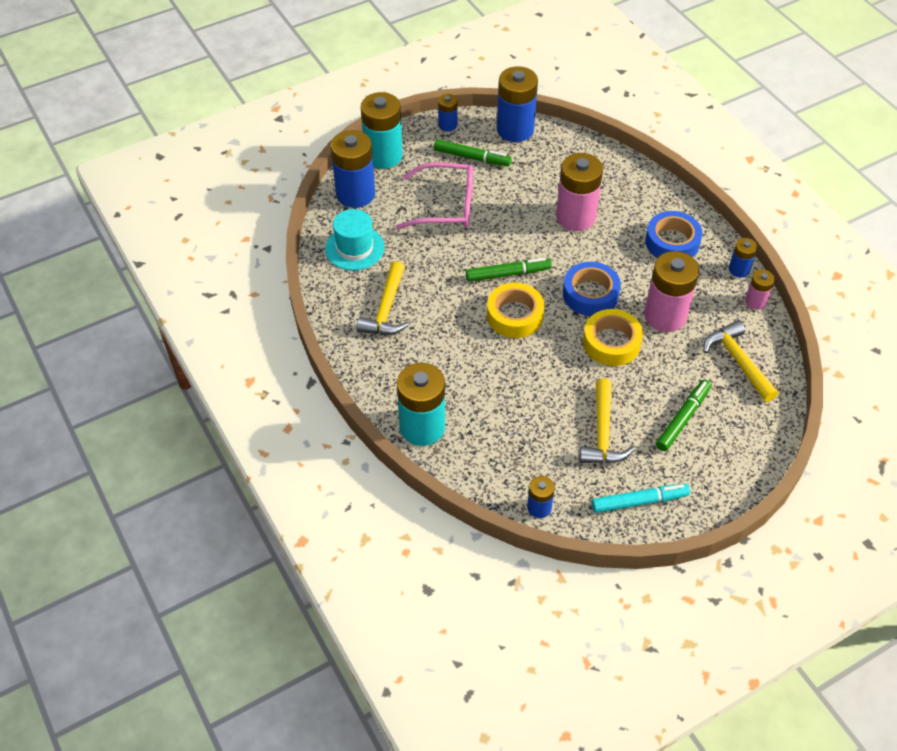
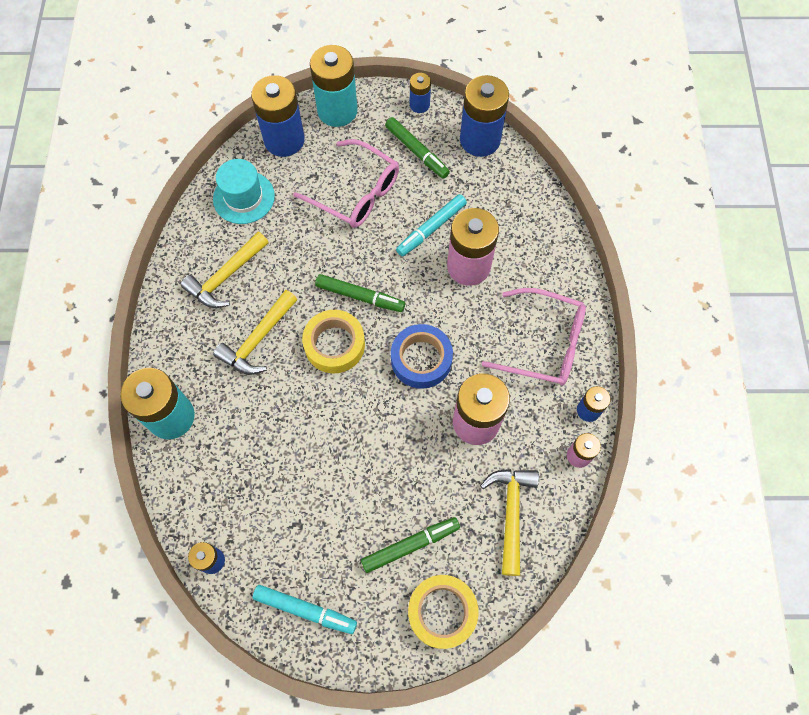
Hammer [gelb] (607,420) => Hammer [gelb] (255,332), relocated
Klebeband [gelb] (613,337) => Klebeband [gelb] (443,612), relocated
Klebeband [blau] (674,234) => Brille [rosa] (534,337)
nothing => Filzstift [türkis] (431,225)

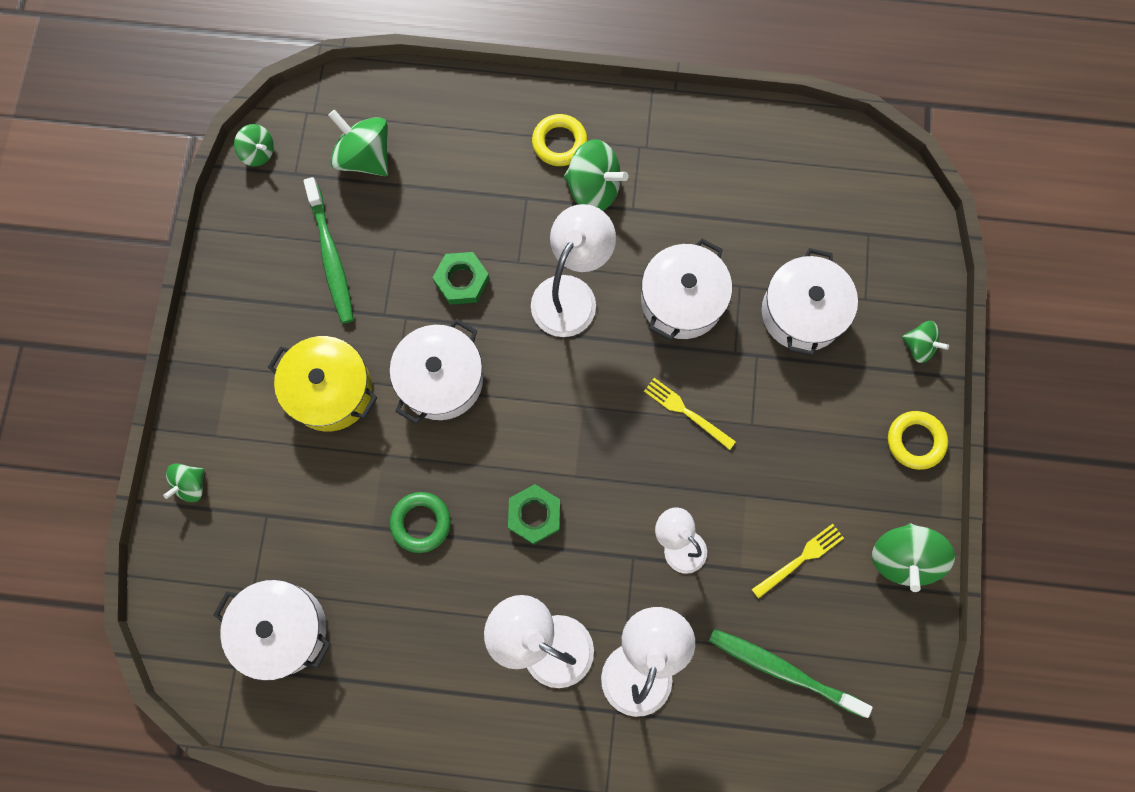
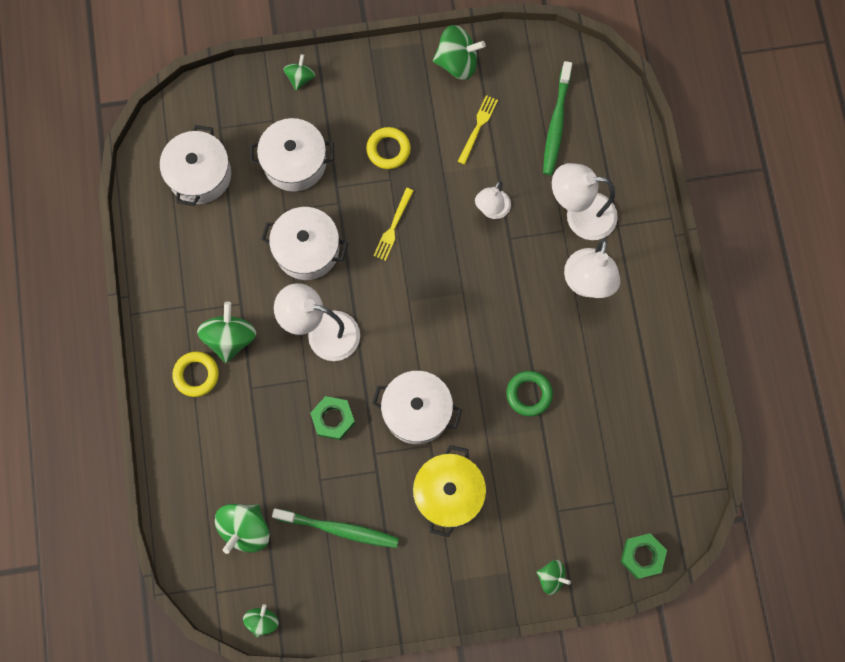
Kochtopf [weiß] (272,630) => Kochtopf [weiß] (195,165), relocated
Zahnbürste [grün] (328,250) => Zahnbürste [grün] (335,528), 45 degrees clockwise
Sechskantmutter [grün] (534,514) => Sechskantmutter [grün] (644,556), relocated
Gabel [gelb] (798,561) => Gabel [gelb] (478,129), 75 degrees clockwise
Ring [gelb] (918,440) => Ring [gelb] (388,148), relocated

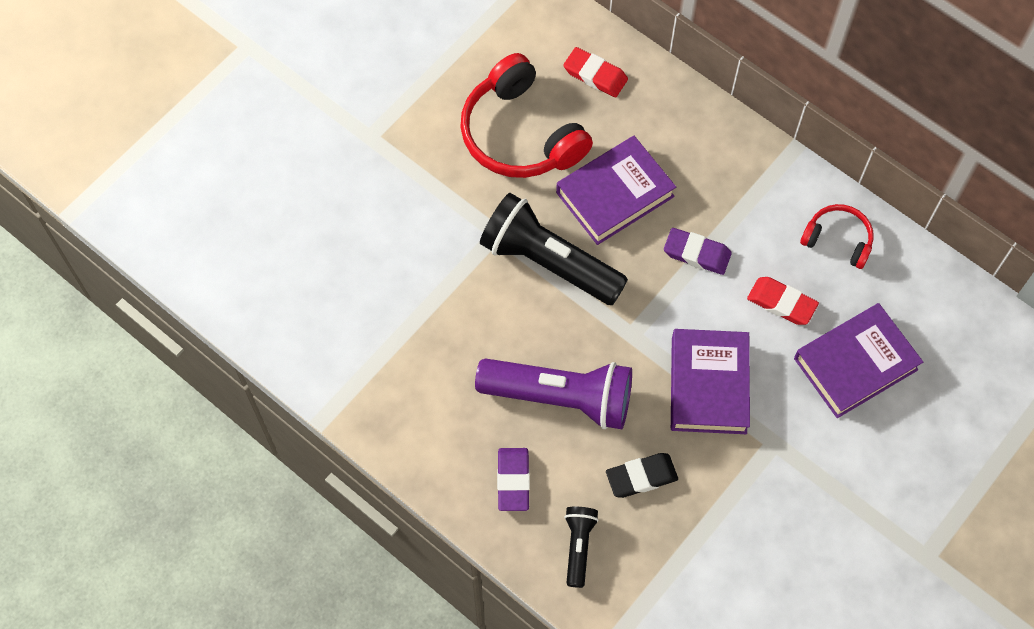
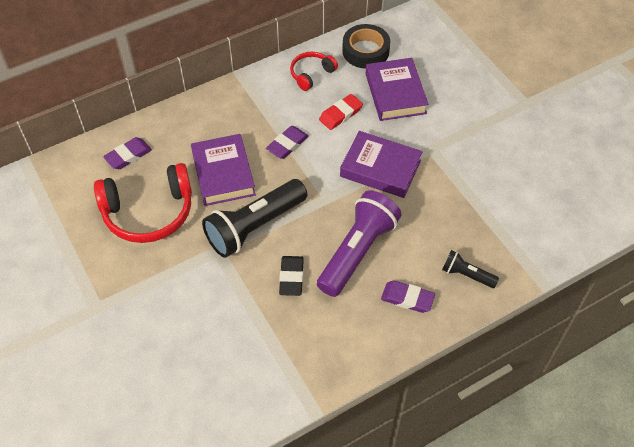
Radiergummi [rot] (595,72) => Radiergummi [lila] (127,153)
Radiergummi [schwarz] (642,475) => Radiergummi [schwarz] (291,276), relocated
nothing => Klebeband [schwarz] (366,46)

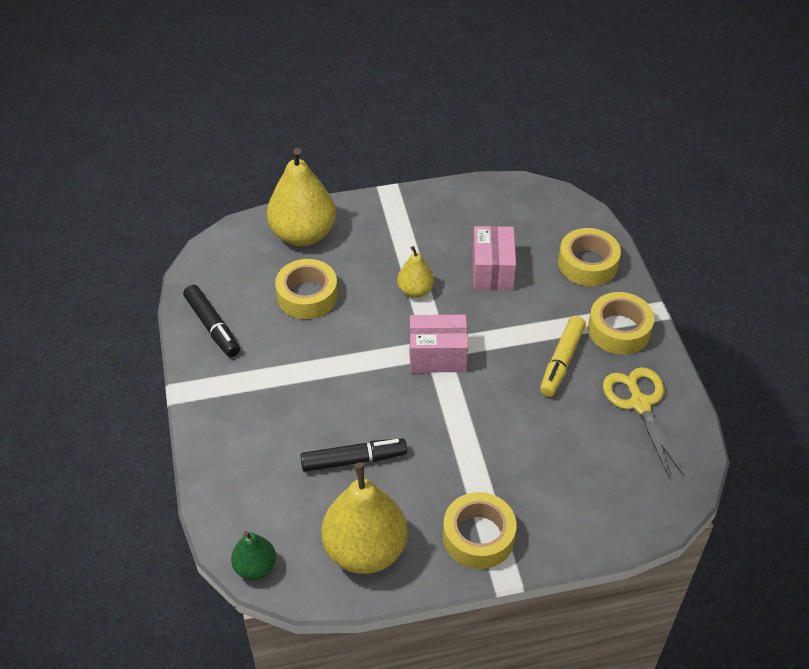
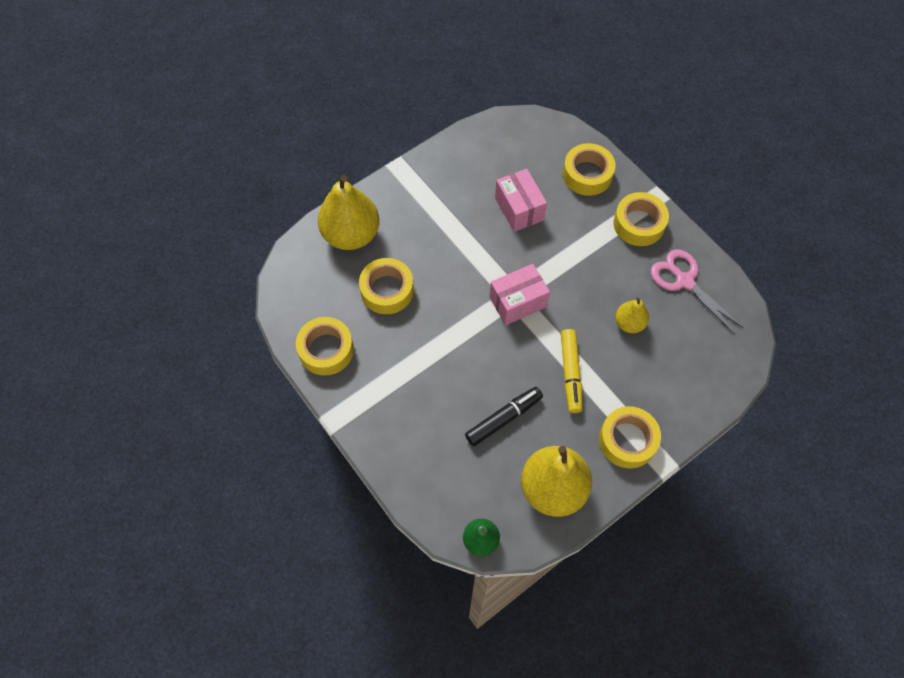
Filzstift [schwarz] (211,321) => Klebeband [gelb] (325,346)
Birne [gelb] (415,272) => Birne [gelb] (632,315), relocated
Filzstift [gelb] (563,356) => Filzstift [gelb] (571,371), relocated
Schere [gelb] (643,423) => Schere [rosa] (697,292)

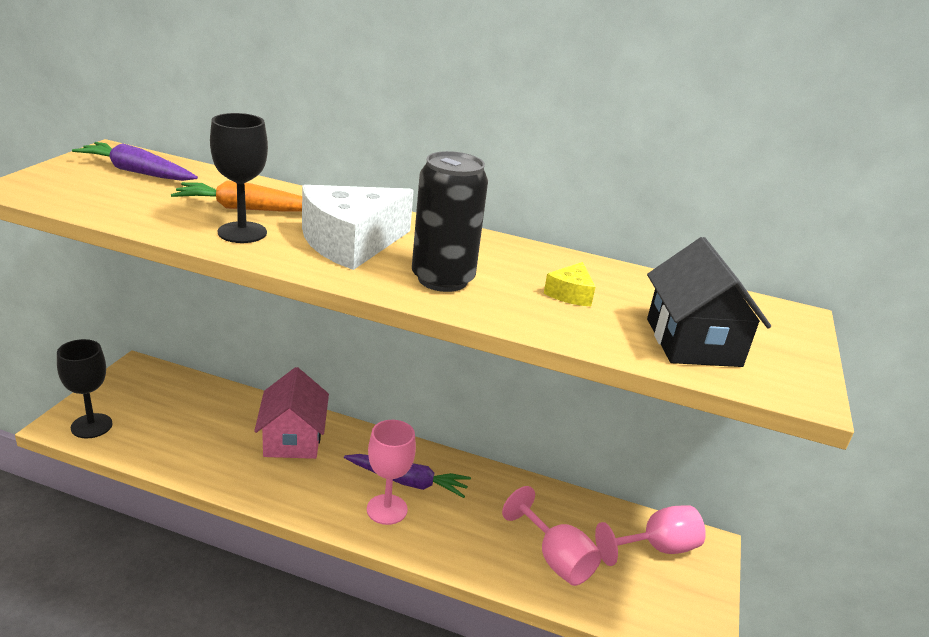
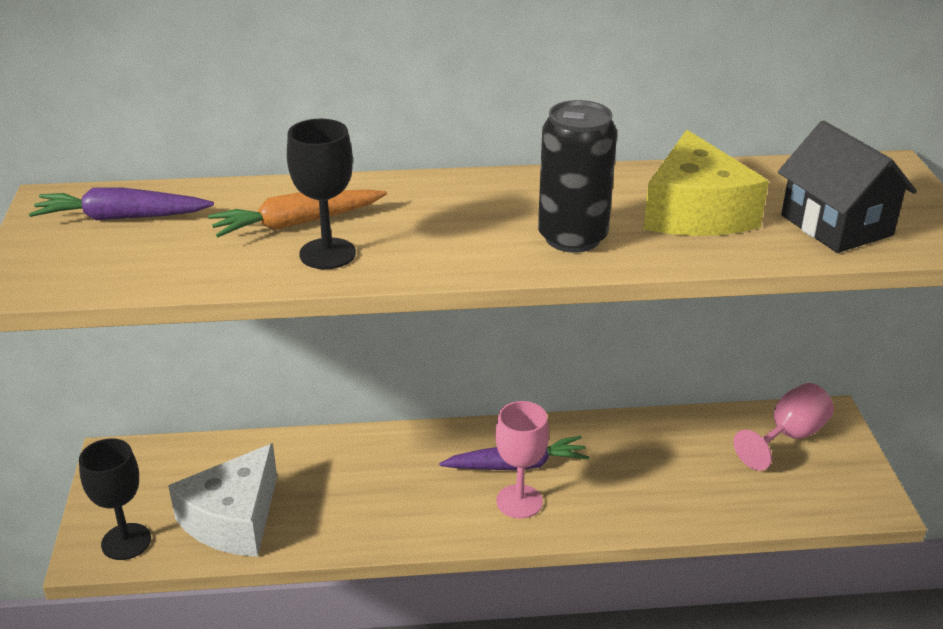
Haus [rosa] (291,413) => nothing
Käse [weiß] (358,227) => Käse [weiß] (222,500), relocated
Kelch [rosa] (552,536) => nothing
Käse [gelb] (569,284) => Käse [gelb] (706,183), x2.22

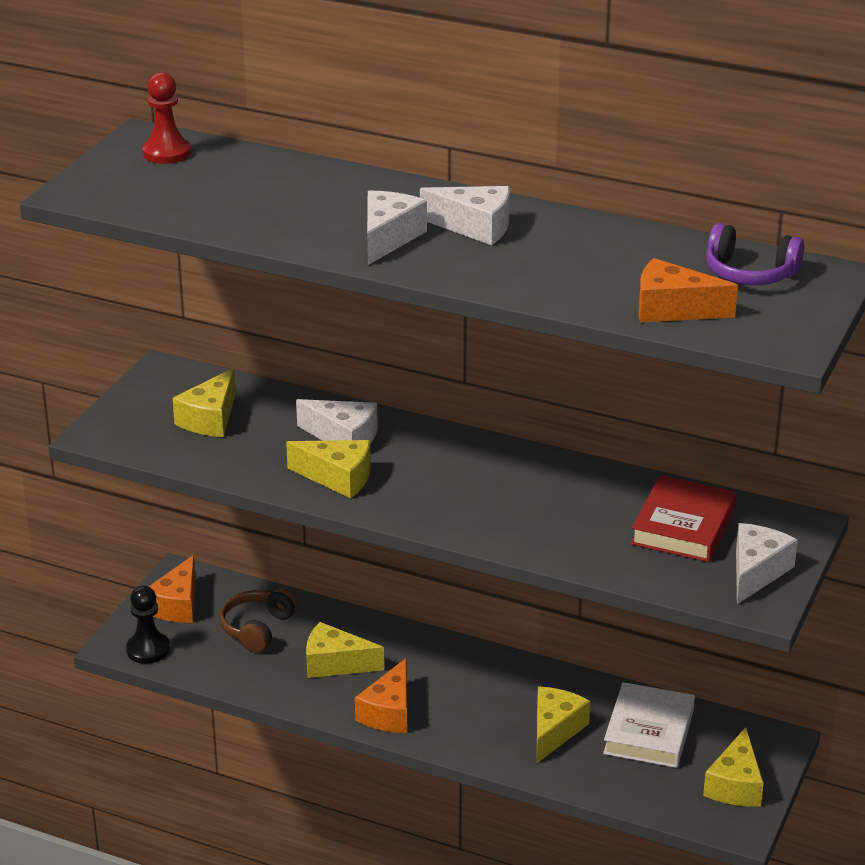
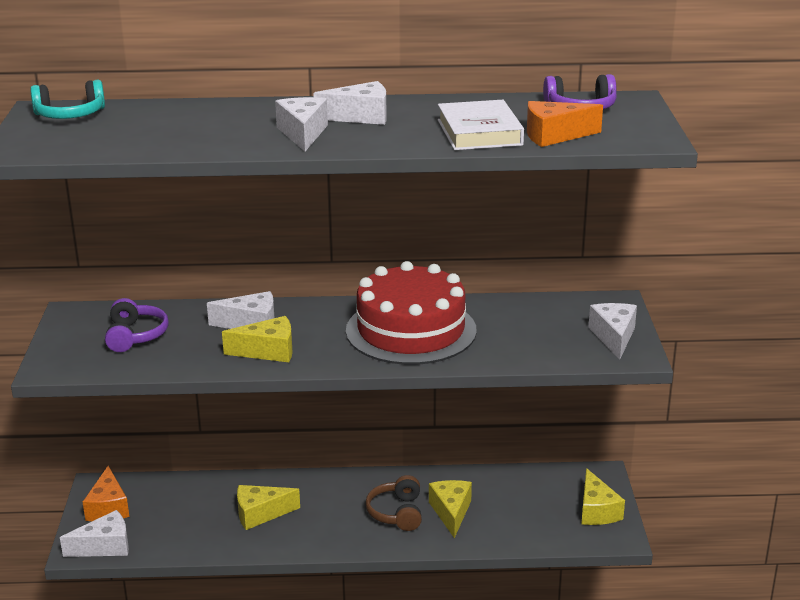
Bauer [schwarz] (148,625) => Käse [weiß] (94,533)
Bauer [rot] (166,118) => Kopfhörer [türkis] (67,99)
Käse [gelb] (204,402) => Kopfhörer [lila] (137,325)
Kopfhörer [braun] (259,620) => Kopfhörer [braun] (393,503), relocated
Käse [orange] (381,695) => nothing
Buch [weiß] (649,725) => Buch [weiß] (481,125), relocated
Buch [rot] (684,518) => nothing
nothing => Kuchen [rot] (411,313)

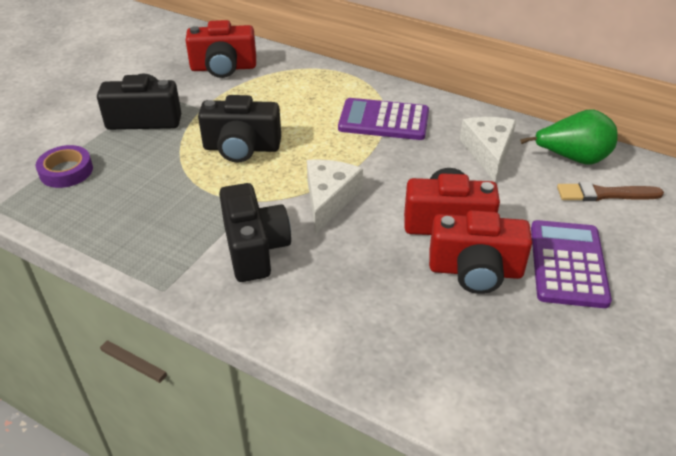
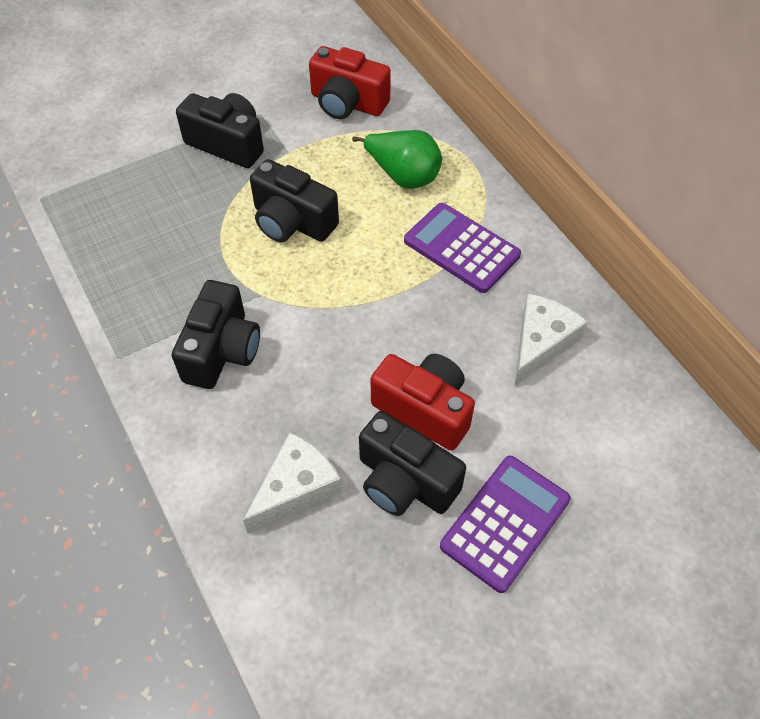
Klebeband [lila] (64,166) => nothing
Käse [weiß] (335,196) => Käse [weiß] (292,483), relocated
Kamera [rot] (480,252) => Kamera [schwarz] (412,463)
Birne [grün] (569,137) => Birne [grün] (397,159), relocated
Pinsel [braun] (610,191) => nothing

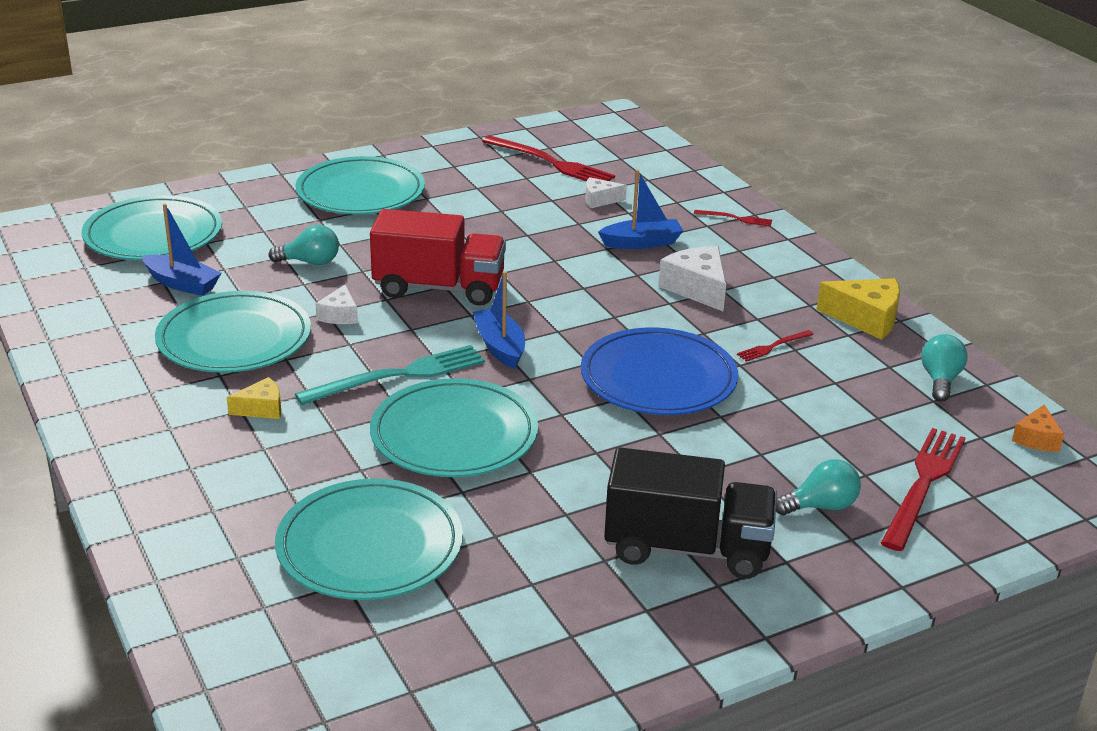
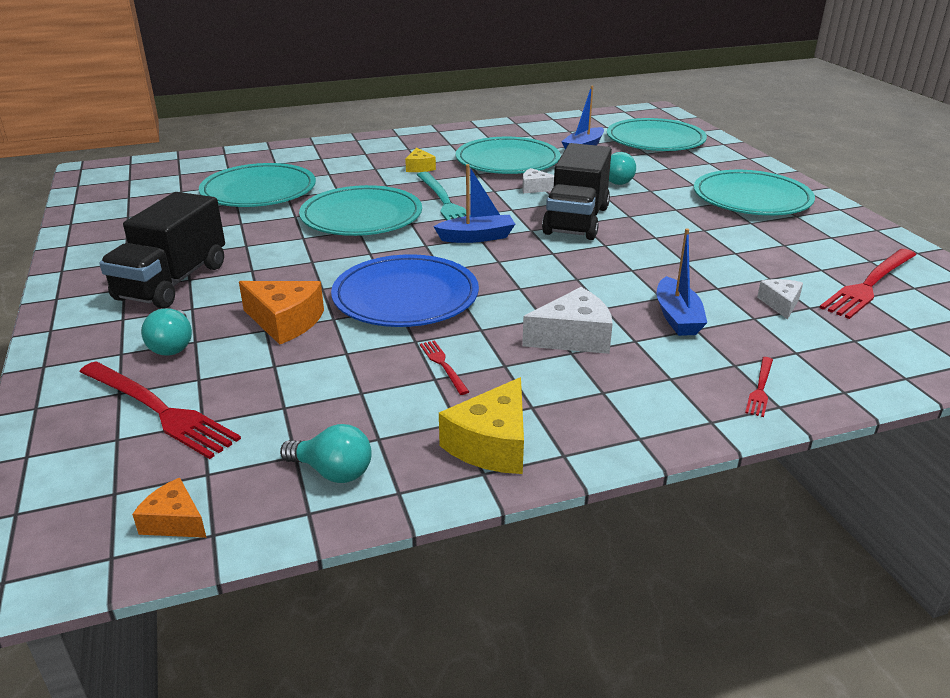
Lastwagen [rot] (438,257) => Lastwagen [schwarz] (577,191)
nothing => Käse [orange] (281,313)

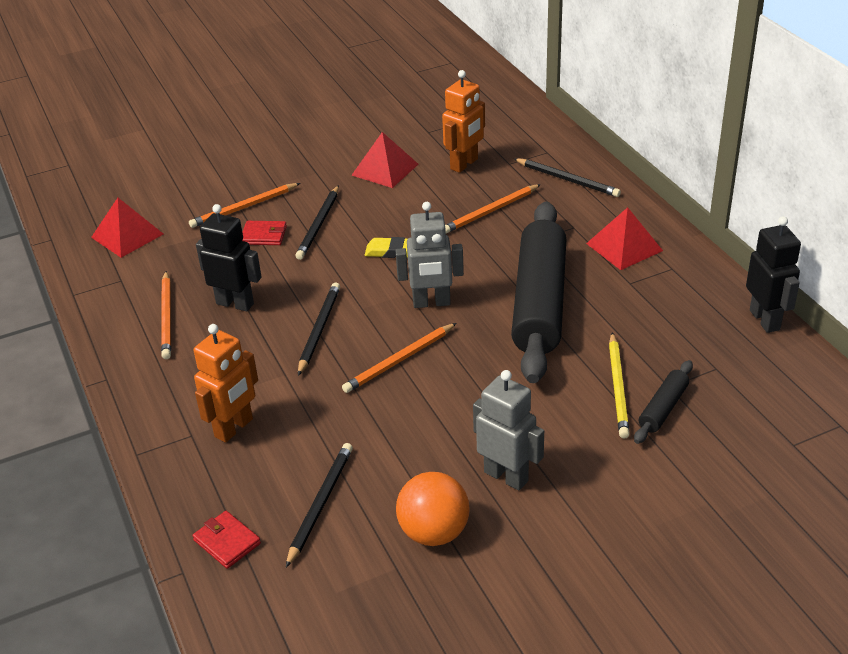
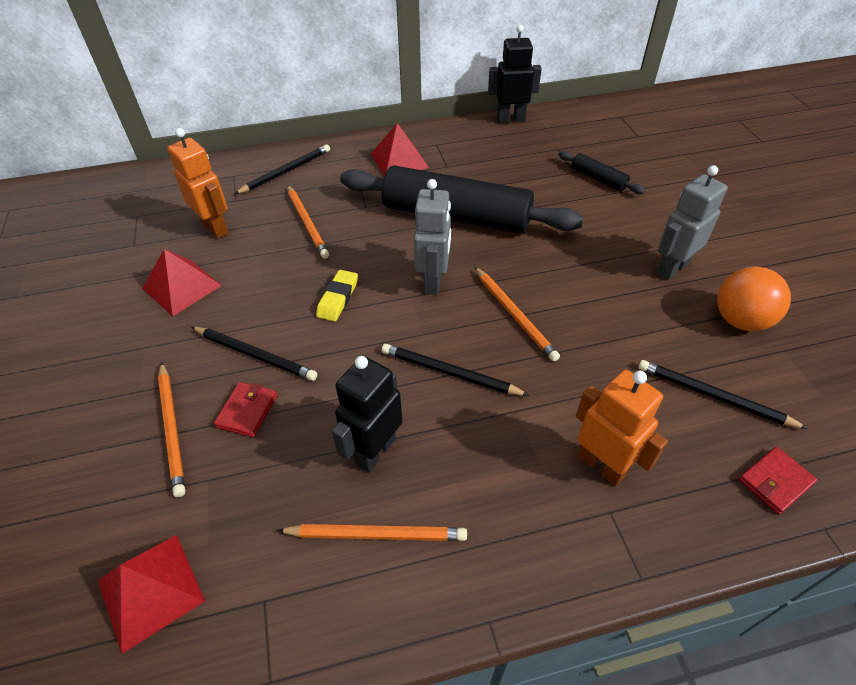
Bleistift [gelb] (619,385) => nothing

